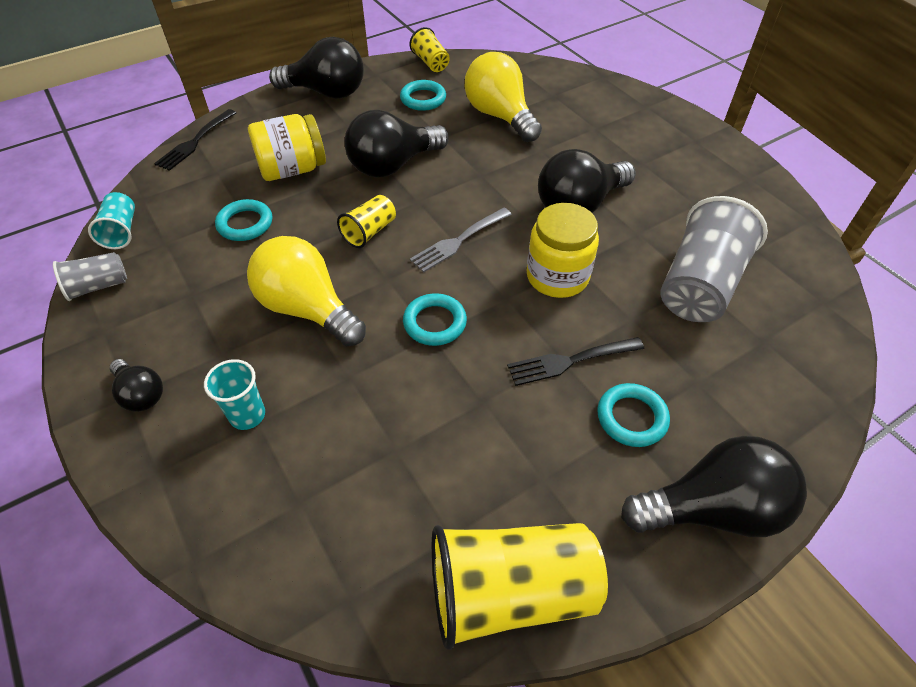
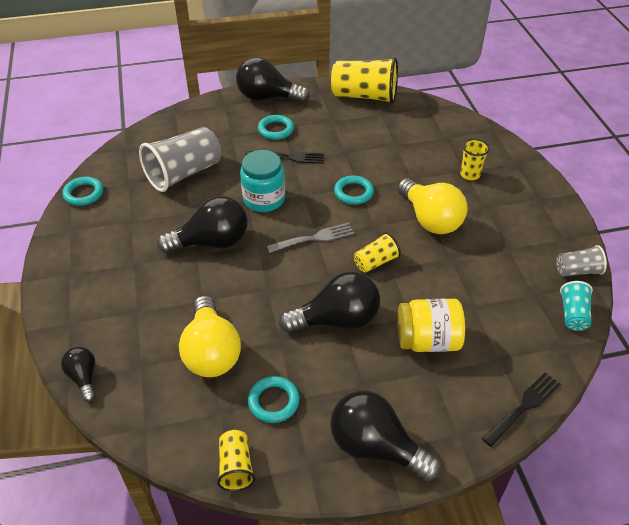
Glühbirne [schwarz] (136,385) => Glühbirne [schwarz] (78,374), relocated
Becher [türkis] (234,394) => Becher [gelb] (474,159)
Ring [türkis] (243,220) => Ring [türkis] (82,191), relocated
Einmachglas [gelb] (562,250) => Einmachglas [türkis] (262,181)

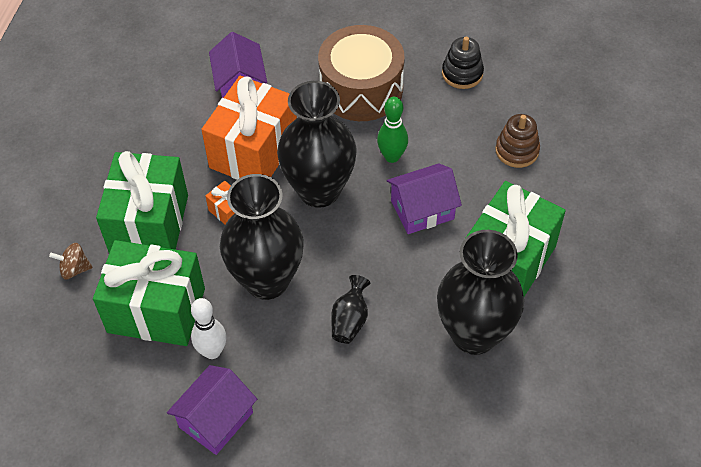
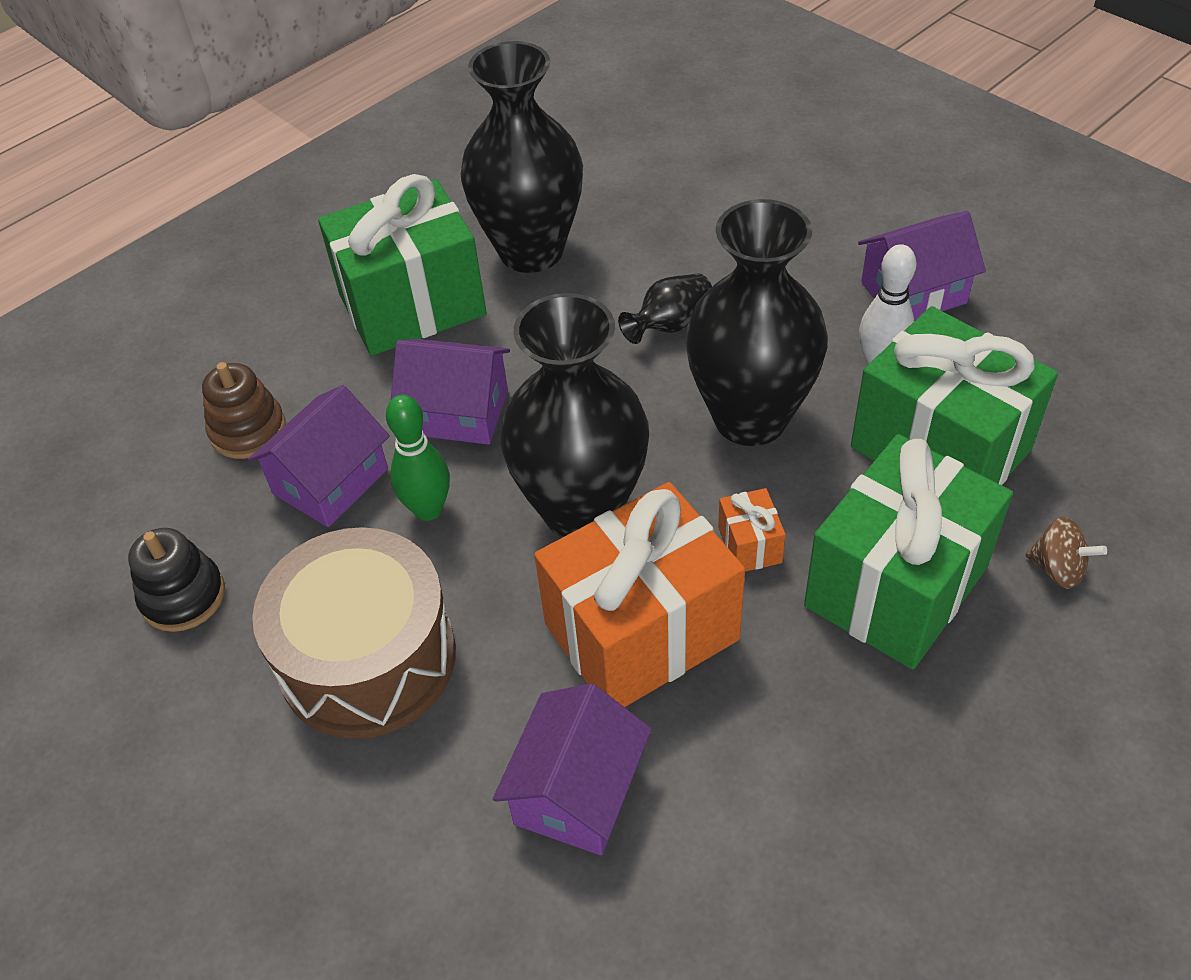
nothing => Haus [lila] (319,456)

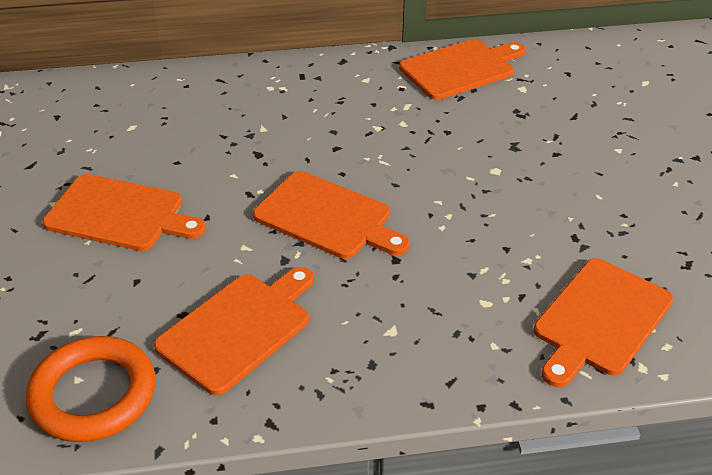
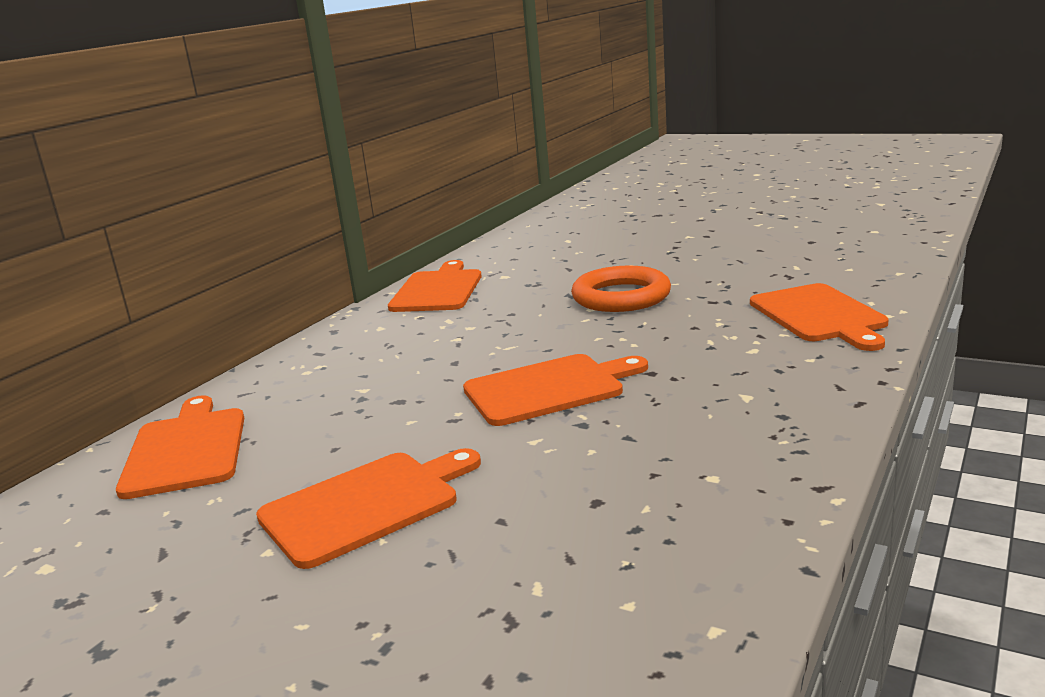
Ring [orange] (91,389) => Ring [orange] (621,289), relocated
Schneidebrett [orange] (234,331) => Schneidebrett [orange] (180,447), relocated

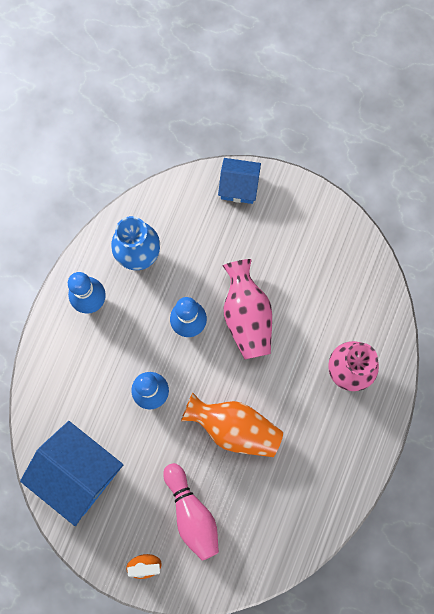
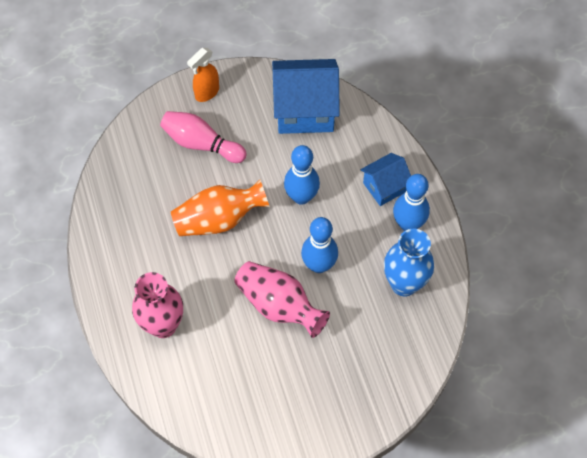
Haus [blau] (239,181) => Haus [blau] (385,179), relocated

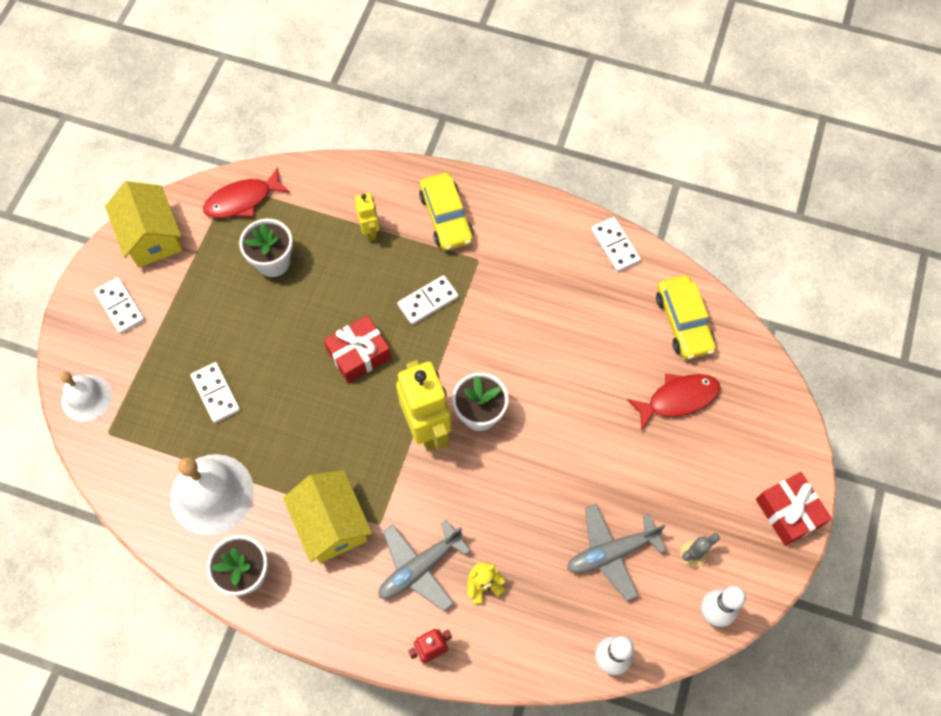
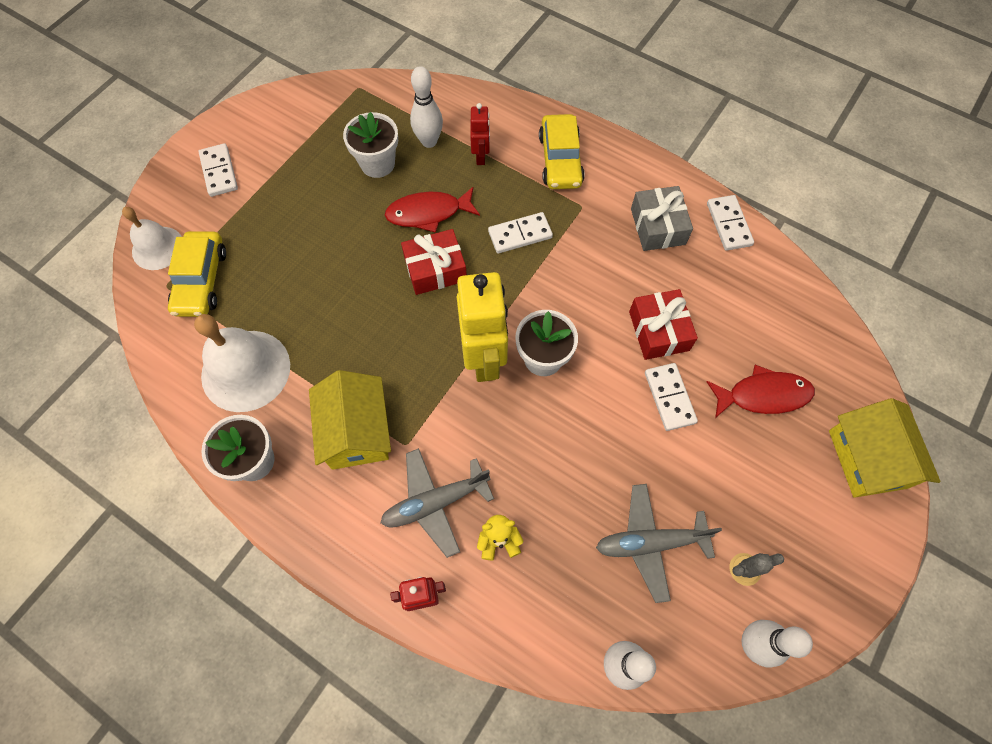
Haus [gelb] (144,224) => Haus [gelb] (885,448), relocated
Dominostein [weiß] (215,392) => Dominostein [weiß] (671,397), relocated
Fisch [rot] (246,192) => Fisch [rot] (432,210), relocated
Roboter [gelb] (367,217) => Roboter [rot] (480,134)
Auto [gelb] (686,317) => Auto [gelb] (197,274), relocated
Geschenk [rot] (794,509) => Geschenk [rot] (663,324), relocated
nothing => Bowlingkegel [weiß] (426,107)
nothing => Geschenk [grau] (662,218)

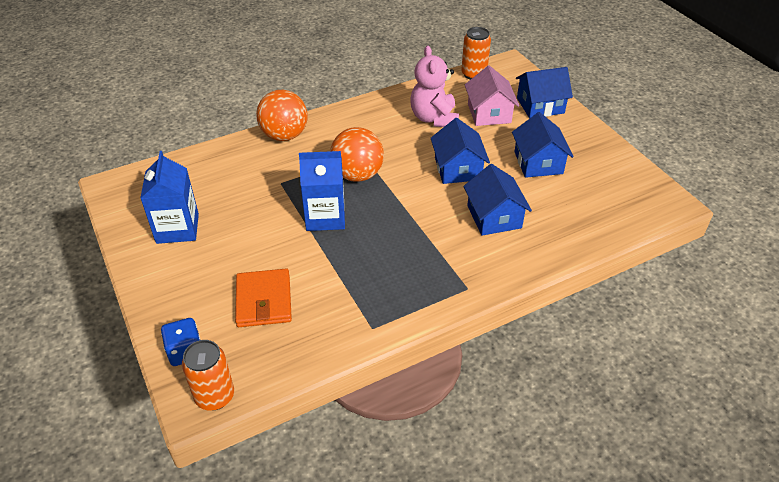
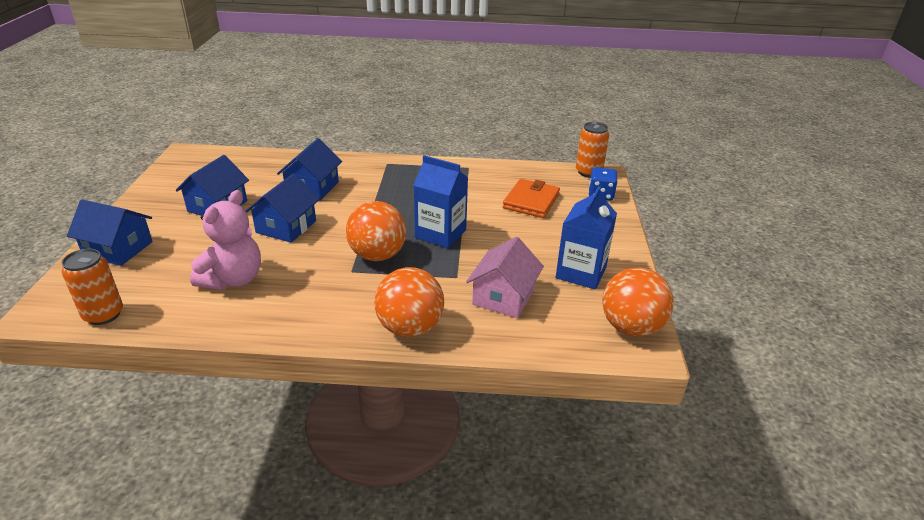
Haus [rosa] (492,96) => Haus [rosa] (505,277), relocated
nothing => Ball [orange] (638,302)

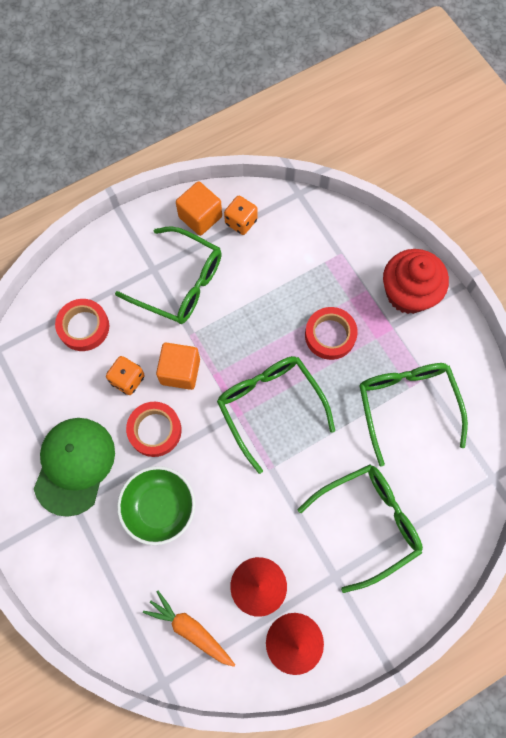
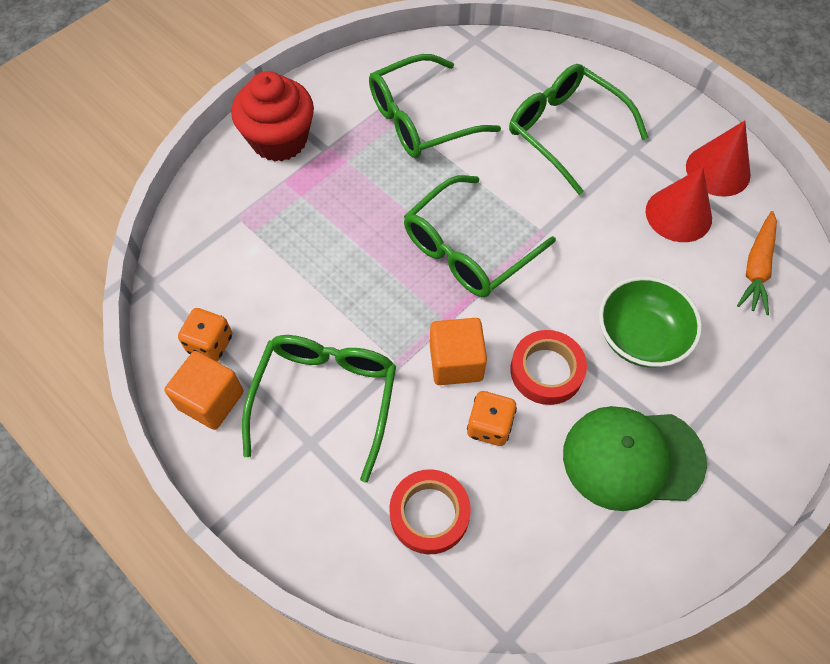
Klebeband [rot] (331,333) => nothing

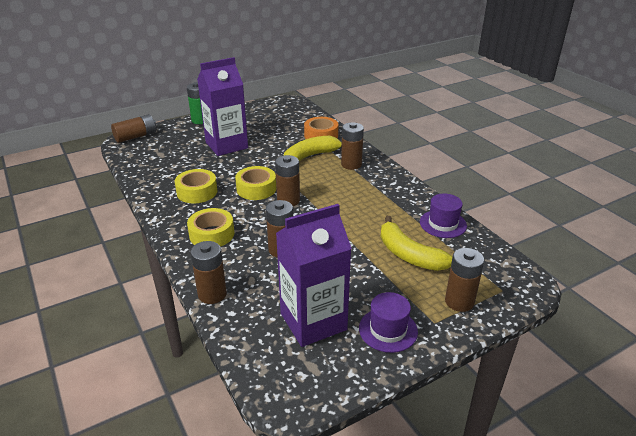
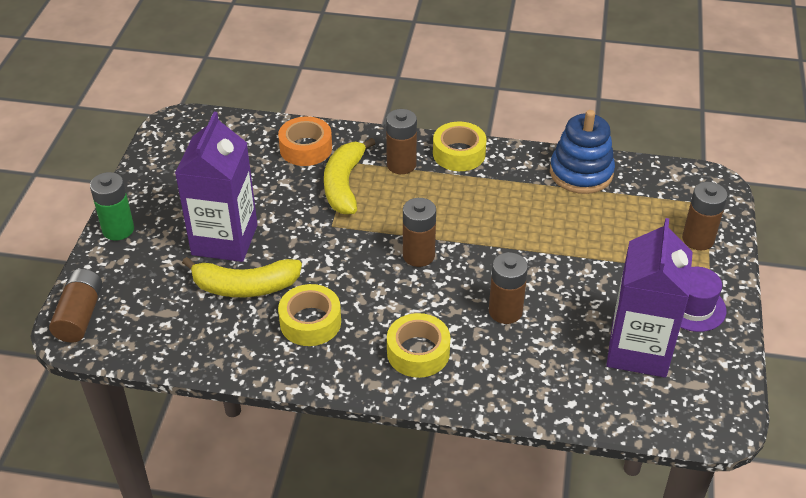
Batterie [braun] (209,272) => nothing
Klebeband [gelb] (255,183) => Klebeband [gelb] (460,146), relocated
Banane [gelb] (416,243) => Banane [gelb] (242,277), relocated
Hut [lila] (443,215) => Stapelspielzeug [blau] (582,152)

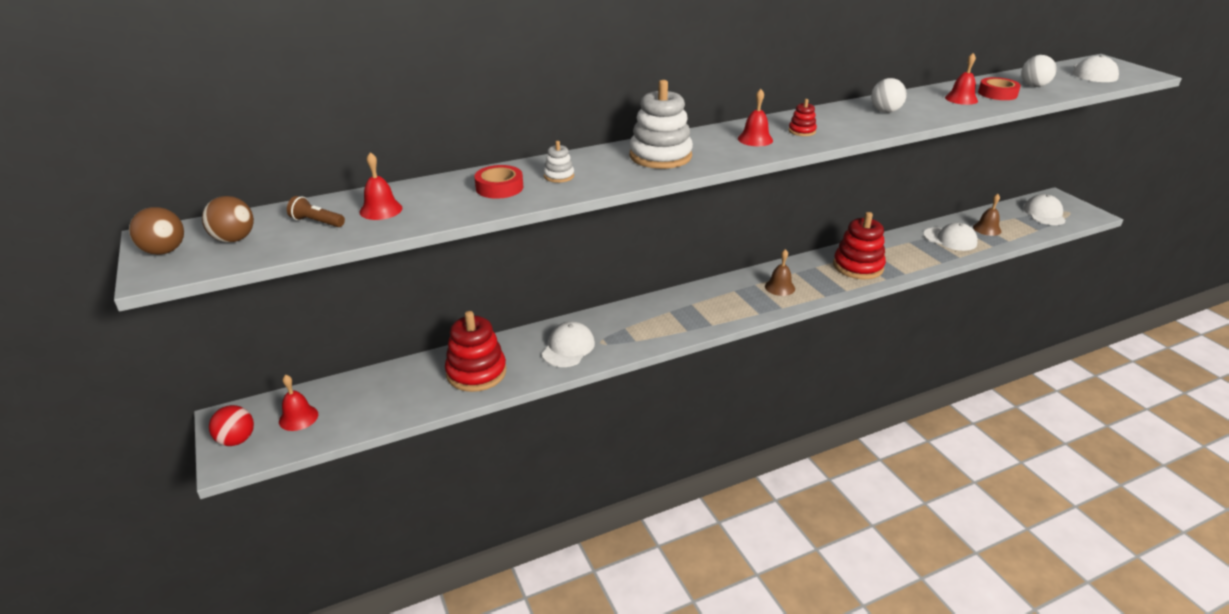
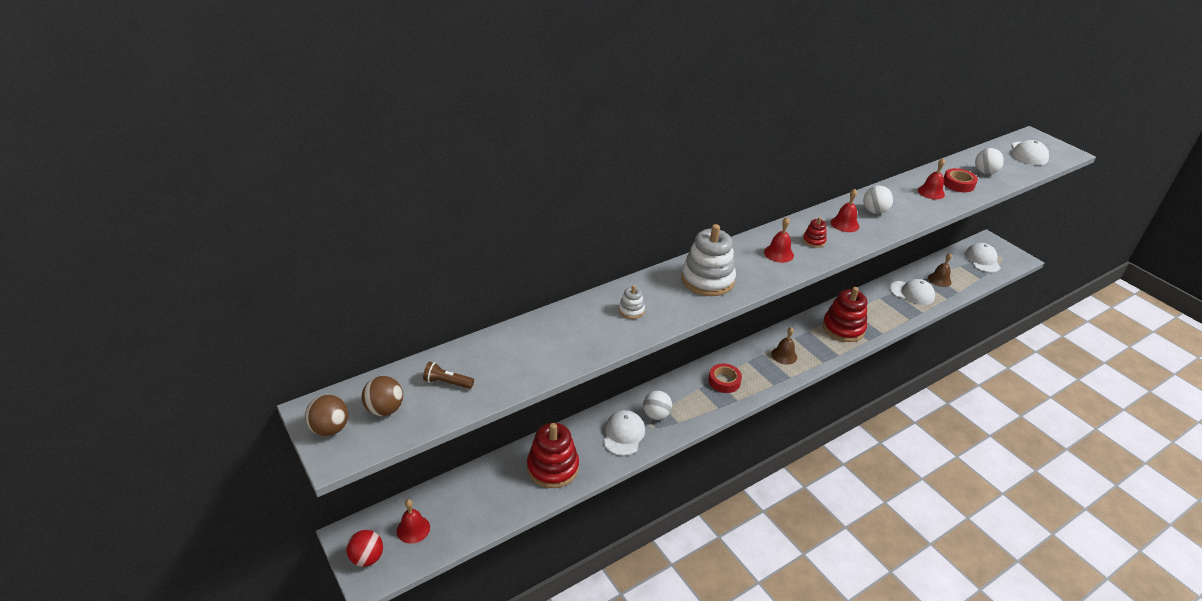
Glocke [rot] (381,186) => Glocke [rot] (845,210), relocated
Klebeband [rot] (498,182) => Klebeband [rot] (725,378), relocated
nothing => Ball [weiß] (657,405)

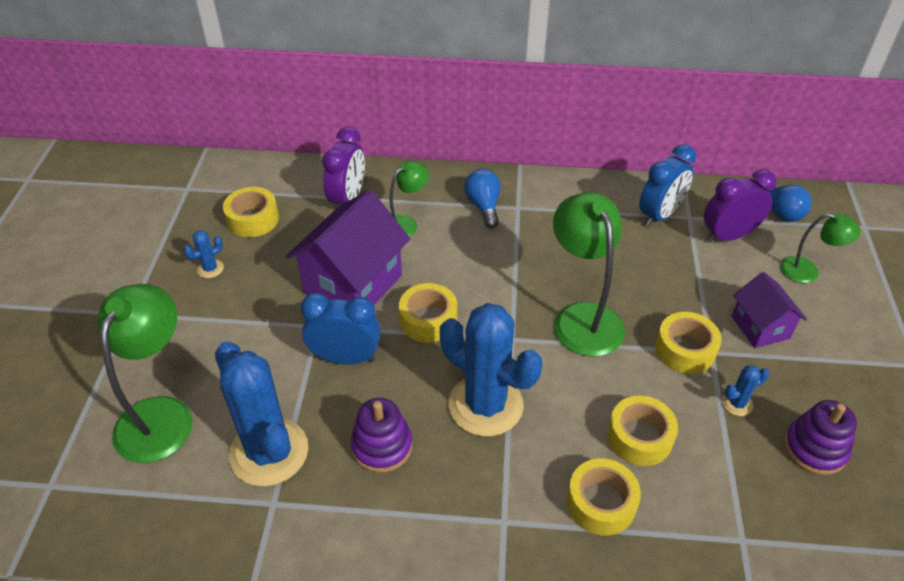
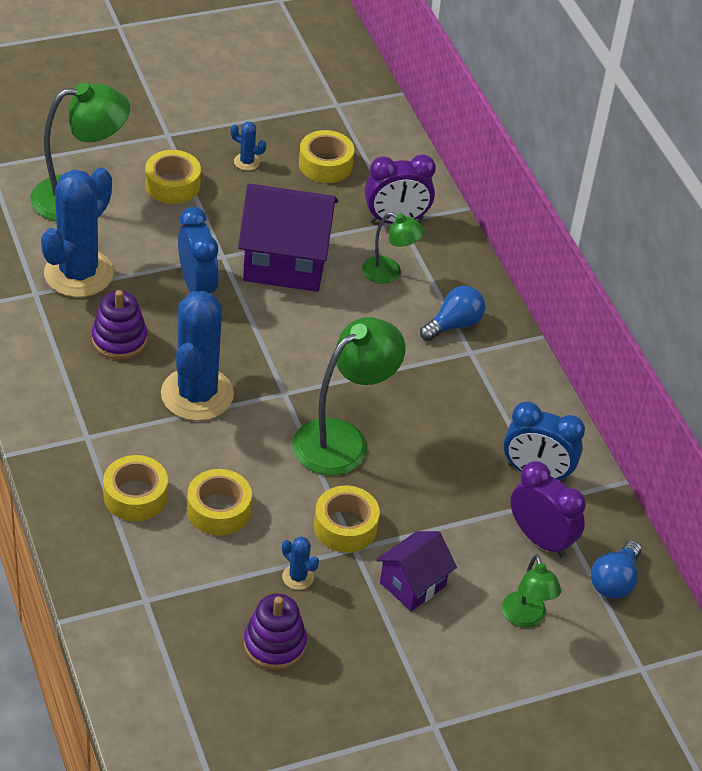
Klebeband [gelb] (428,313) => Klebeband [gelb] (173,177), relocated

